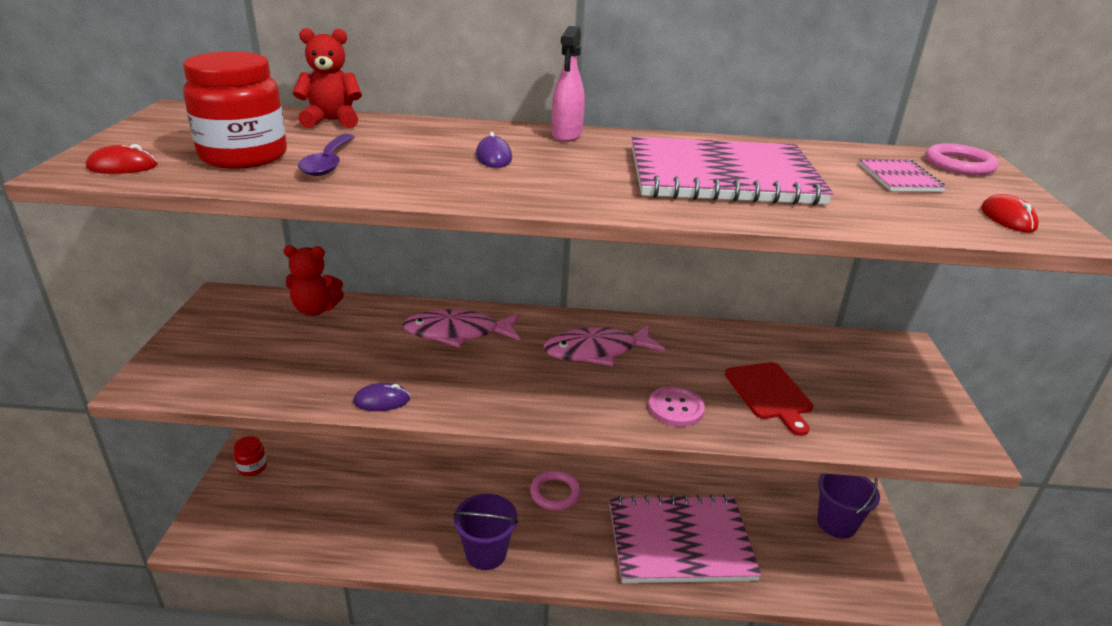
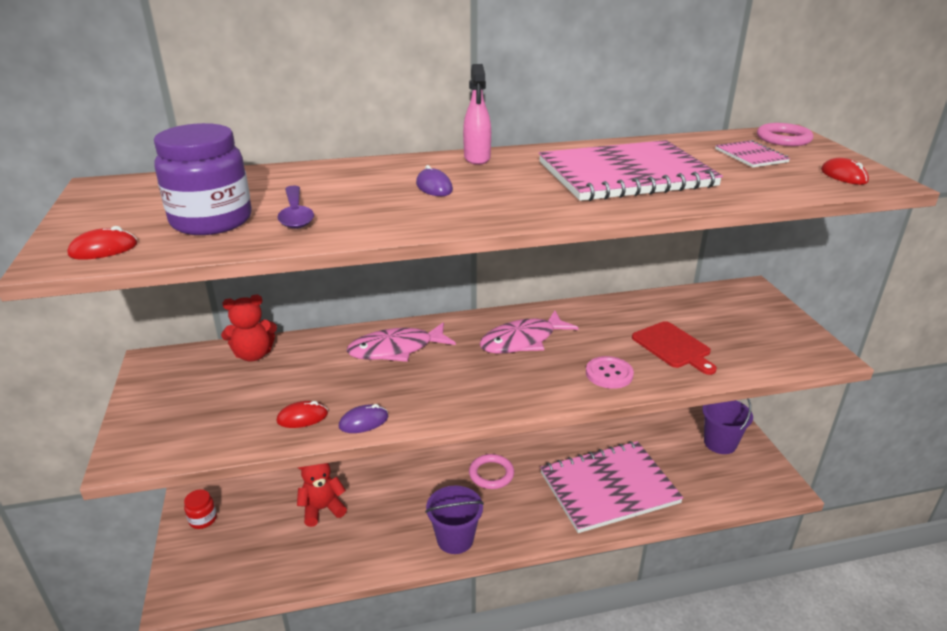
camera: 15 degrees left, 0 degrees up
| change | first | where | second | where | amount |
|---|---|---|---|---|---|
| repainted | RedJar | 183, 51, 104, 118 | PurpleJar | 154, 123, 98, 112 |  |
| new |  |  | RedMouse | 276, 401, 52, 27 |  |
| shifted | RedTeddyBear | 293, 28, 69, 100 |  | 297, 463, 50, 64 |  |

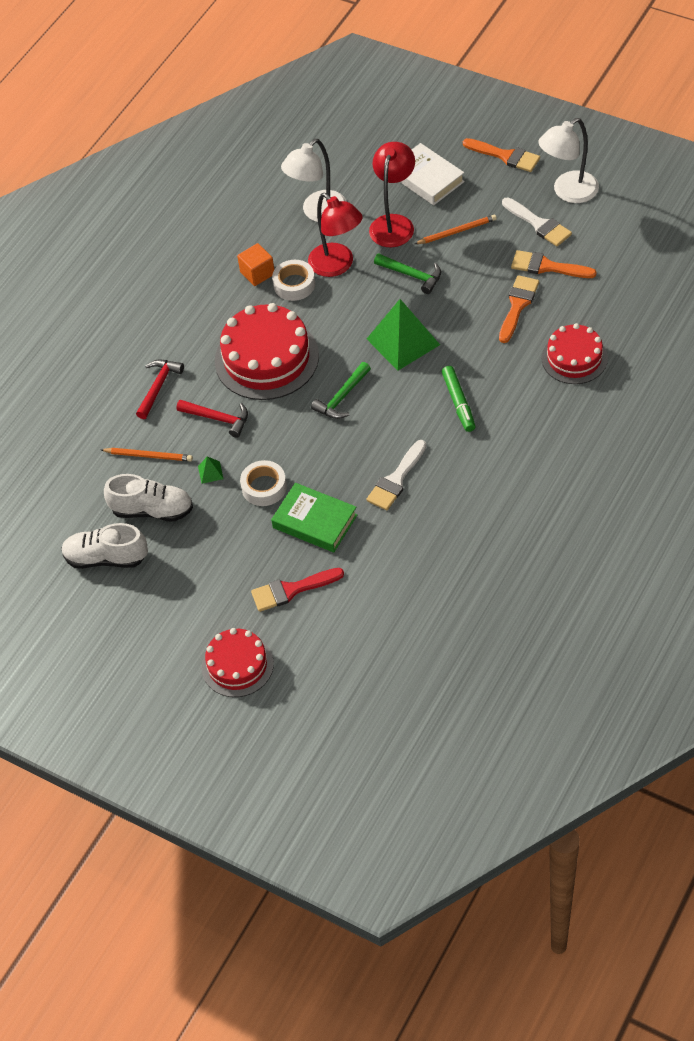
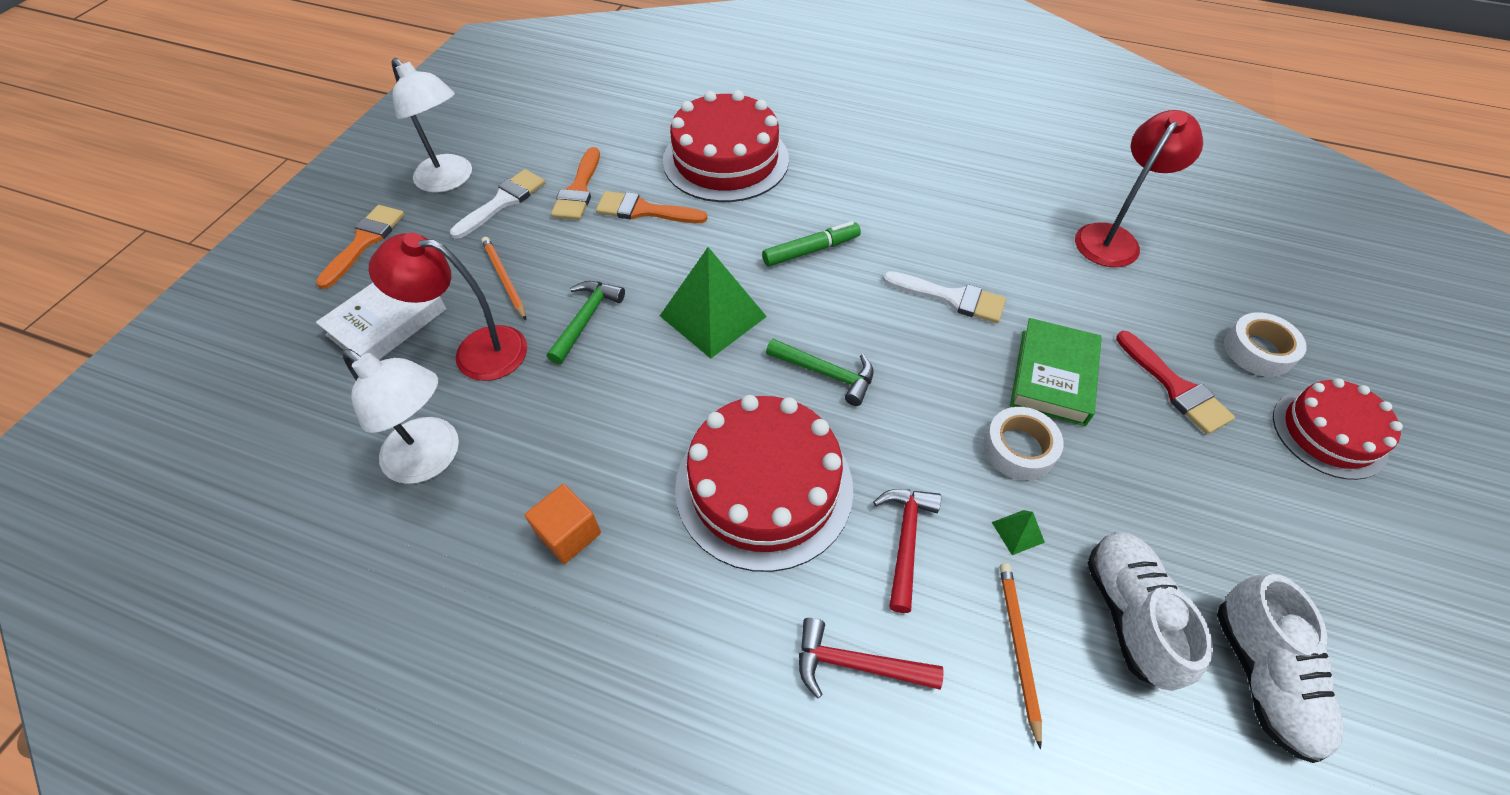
camera: 105 degrees left, 0 degrees up
| change | first | where | second | where | amount |
|---|---|---|---|---|---|
| scaled | RedCake | 542, 323, 66, 61 |  | 663, 90, 126, 112 | x1.62 |
| shifted | RedLamp | 308, 193, 55, 84 |  | 1075, 110, 128, 157 |  |
| shifted | WhiteTape | 272, 260, 43, 41 |  | 1224, 312, 83, 65 |  |

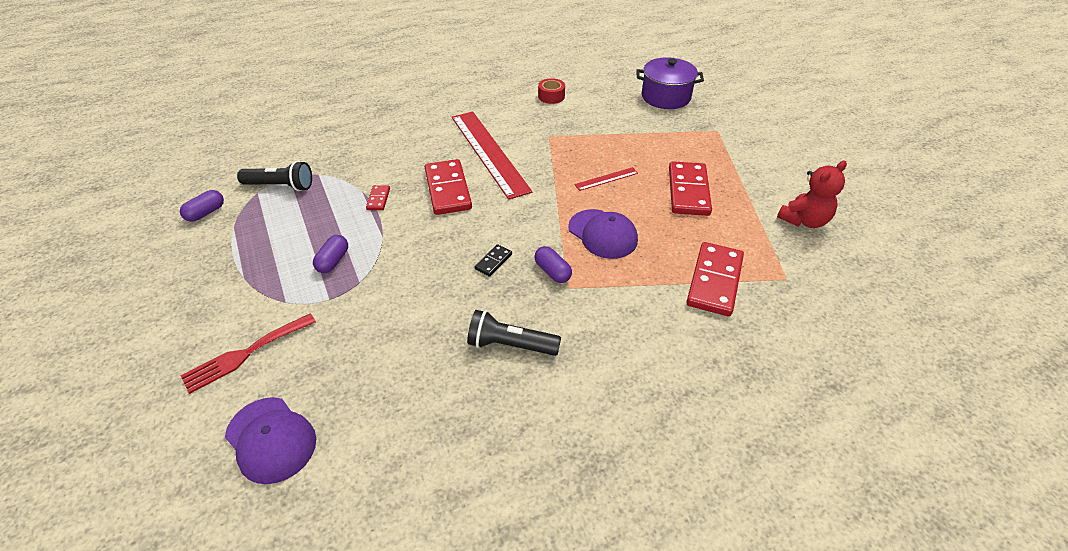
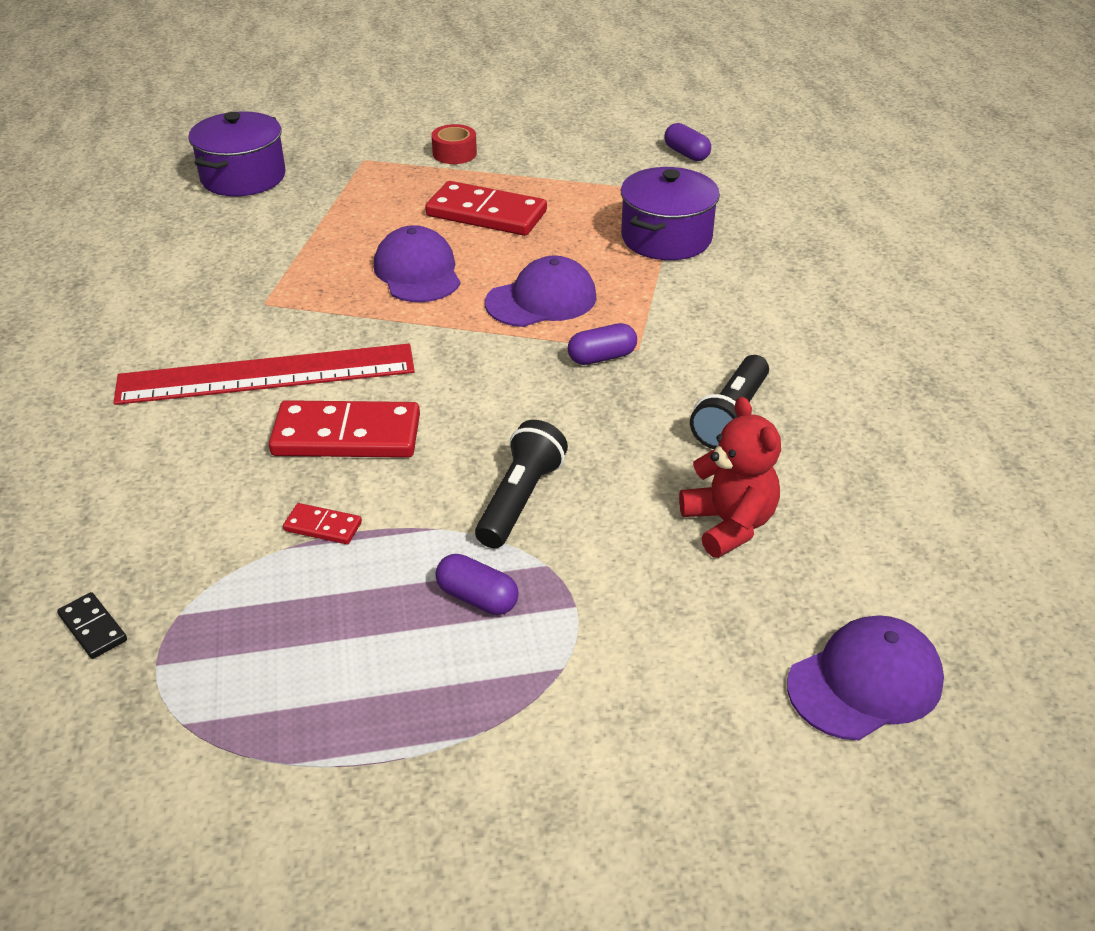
camera: 75 degrees left, 5 degrees down
| change | first | where | second | where | amount |
|---|---|---|---|---|---|
| shifted | BlackDomino | 475, 244, 37, 33 |  | 57, 592, 70, 67 |  |
| swapped | RedRuler | 574, 167, 64, 24 | PurpleCap | 374, 225, 87, 77 |  |
| shifted | RedTape | 538, 78, 27, 26 |  | 431, 124, 46, 40 |  |
| shifted | BlackFlashlight | 237, 161, 75, 30 |  | 475, 420, 93, 128 |  |
| swapped | RedDomino | 686, 242, 58, 74 | PurplePot | 621, 167, 99, 93 |  |
| shifted | PurpleCapsule | 180, 190, 44, 32 |  | 664, 123, 47, 38 |  |
| shifted | RedTeddyBear | 777, 161, 70, 67 |  | 679, 397, 102, 161 |  |
| gone | RedFork | 181, 314, 135, 80 |  |  |  |

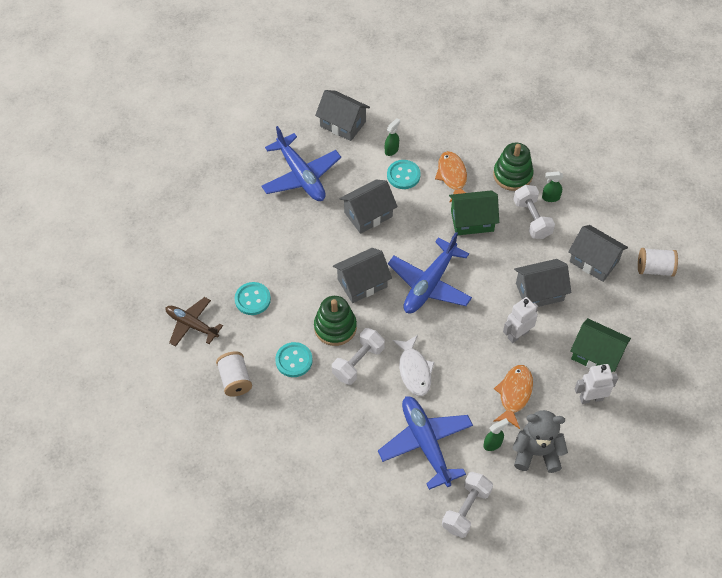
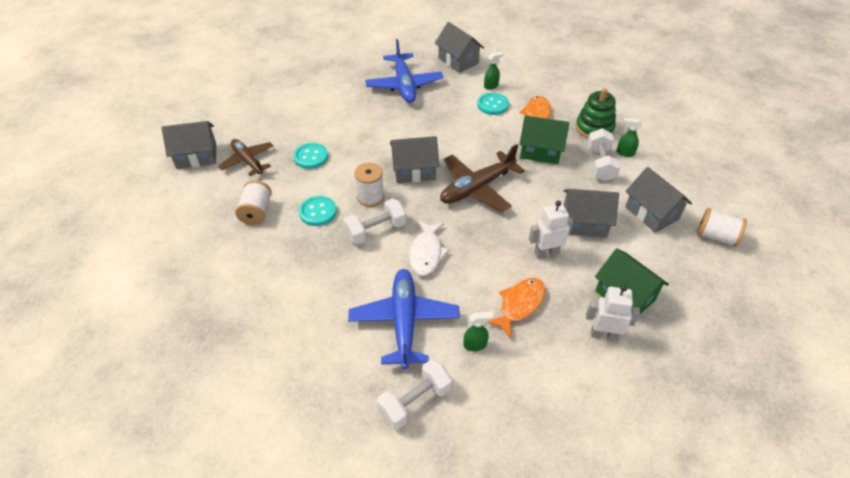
camera: 20 degrees right, 10 degrees down
| change | first | where | second | where | amount |
|---|---|---|---|---|---|
| shifted | GreyHouse | 340, 179, 58, 55 |  | 161, 121, 56, 48 |  |
| swapped | GreenStackingToy | 314, 296, 43, 50 | WhiteSpool | 354, 163, 30, 44 |  |
| repainted | BluePlane | 388, 232, 84, 81 | BrownPlane | 440, 144, 85, 68 |  |
| gone | GreyTeddyBear | 512, 410, 56, 63 |  |  |  |

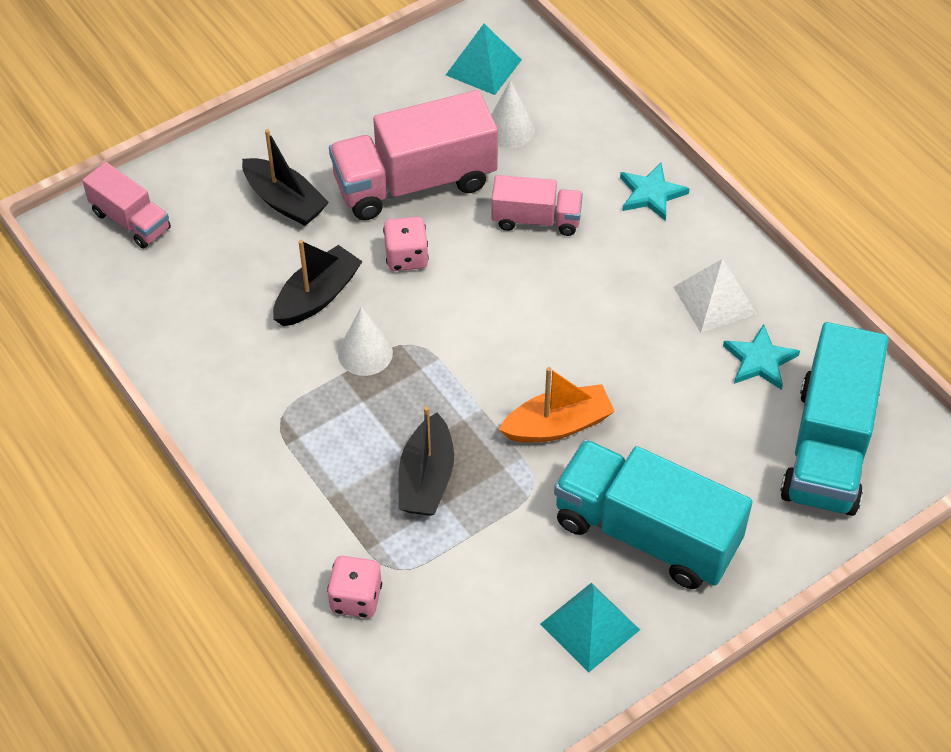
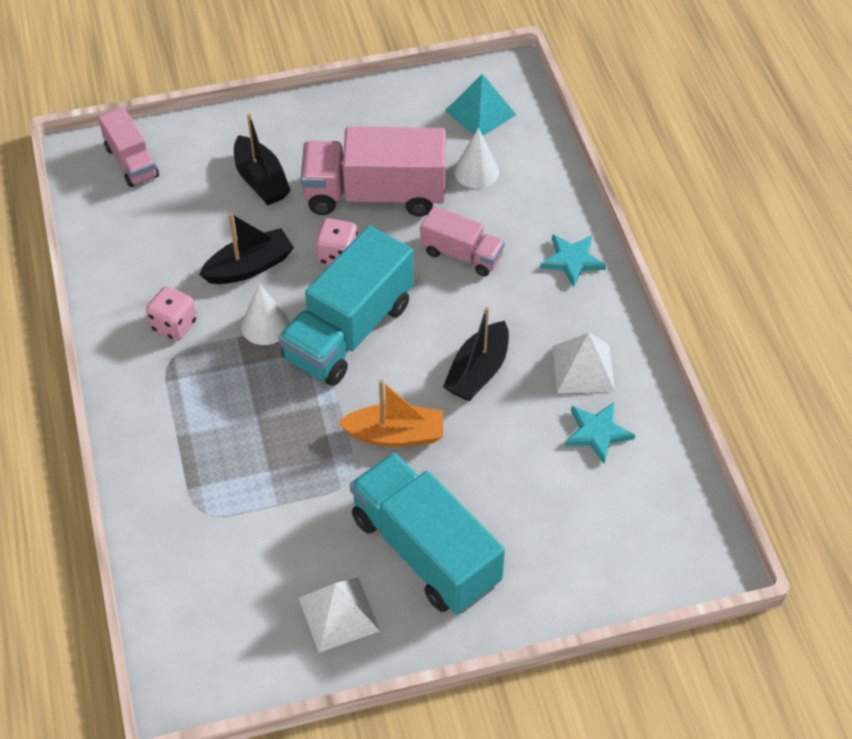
camera: 20 degrees right, 0 degrees up
| change | first | where | second | where | amount |
|---|---|---|---|---|---|
| shifted | PinkDice | 327, 556, 55, 62 |  | 146, 286, 51, 55 |  |
| shifted | TurquoiseTruck | 780, 322, 109, 194 |  | 278, 225, 136, 161 |  |
| repainted | TurquoisePyramid | 540, 583, 100, 90 | WhitePyramid | 299, 577, 81, 76 |  |
| shifted | BlackBoat | 399, 406, 55, 110 |  | 443, 307, 66, 94 |  |

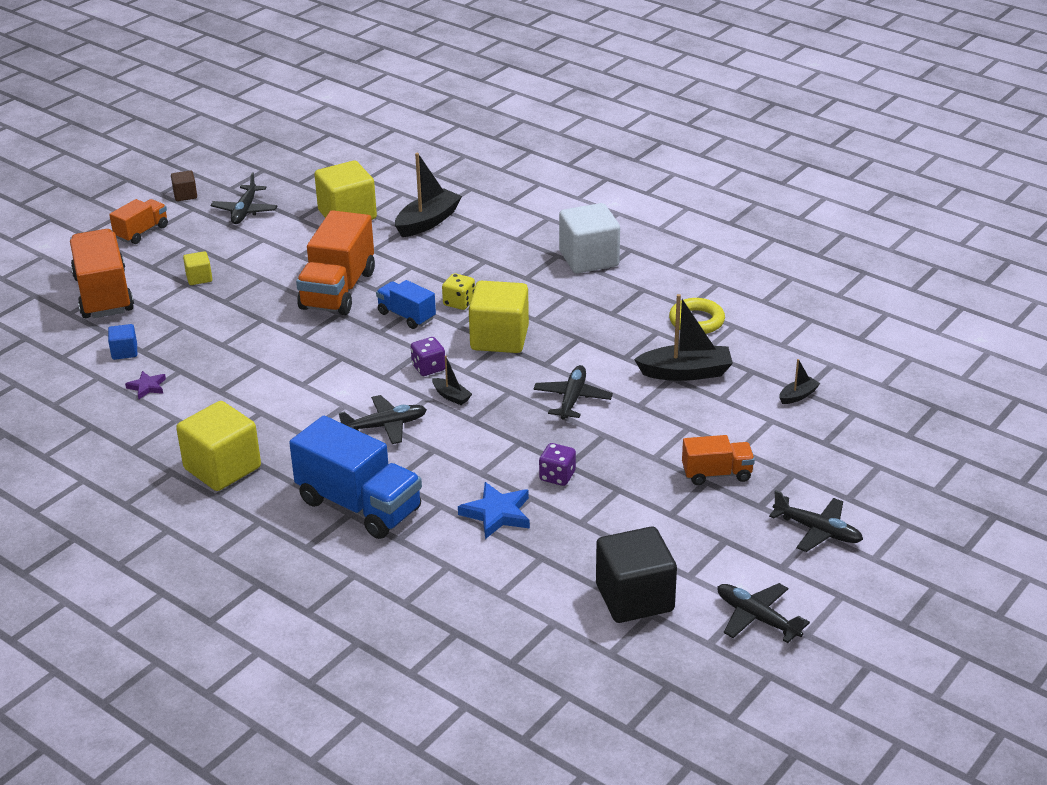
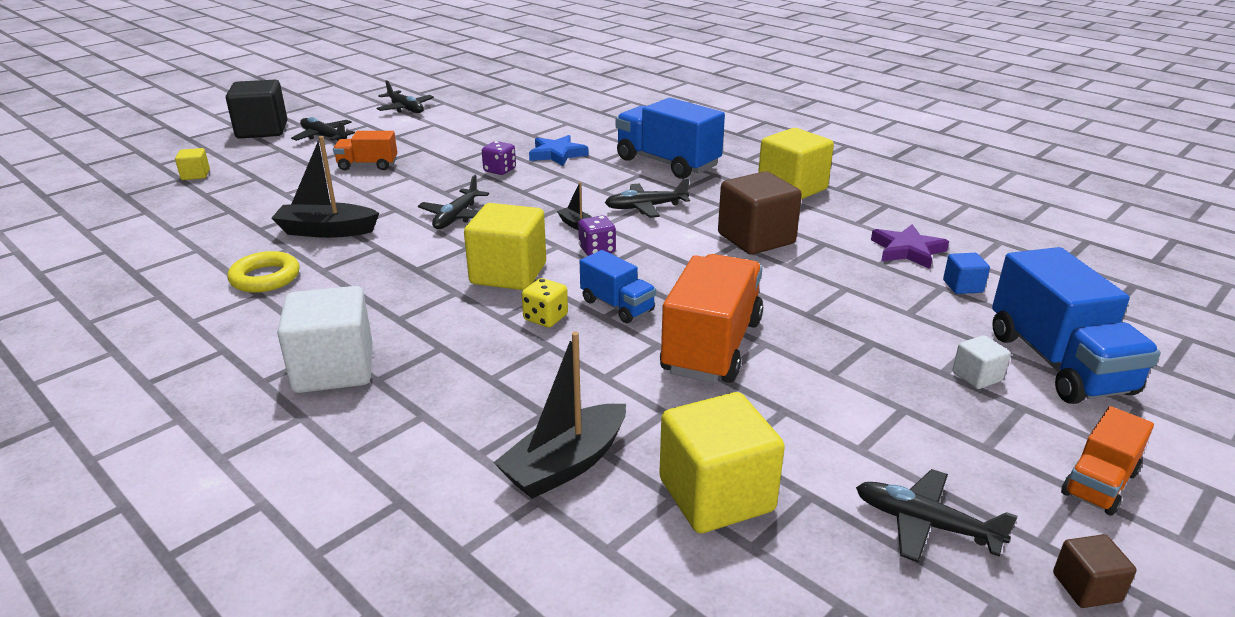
camera: 175 degrees left, 5 degrees down
| change | first | where | second | where | amount |
|---|---|---|---|---|---|
| shifted | YellowCube | 183, 251, 29, 34 |  | 175, 148, 35, 32 |  |
| shifted | BlackCube | 596, 527, 81, 96 |  | 226, 80, 61, 58 |  |
| new |  |  | BrownCube | 718, 171, 84, 84 |  |
| rotated | BlackPlane | 211, 172, 66, 52 |  | 856, 469, 162, 94 | 75 degrees counterclockwise |
| scaled | PurpleStar | 125, 371, 41, 28 |  | 871, 224, 78, 45 | x1.67 |
| new |  |  | WhiteCube | 952, 335, 59, 54 |  |
| repainted | OrangeTruck | 70, 229, 64, 89 | BlueTruck | 992, 247, 169, 157 |  |
| gone | BlackBoat | 779, 359, 41, 45 |  |  |  |

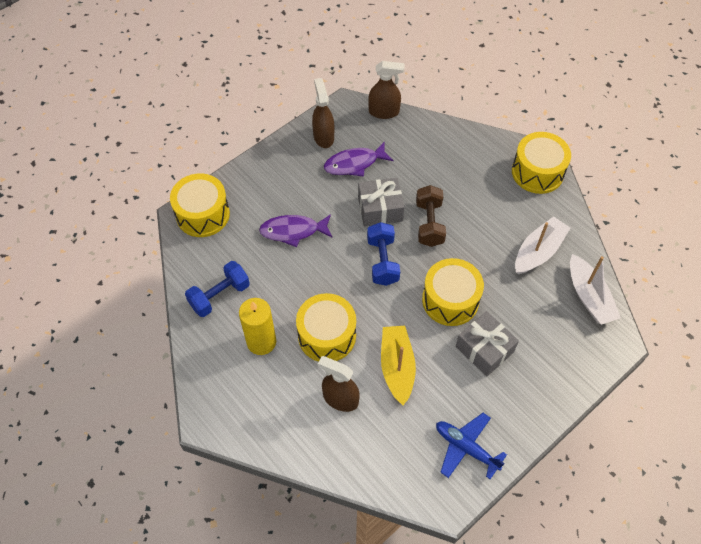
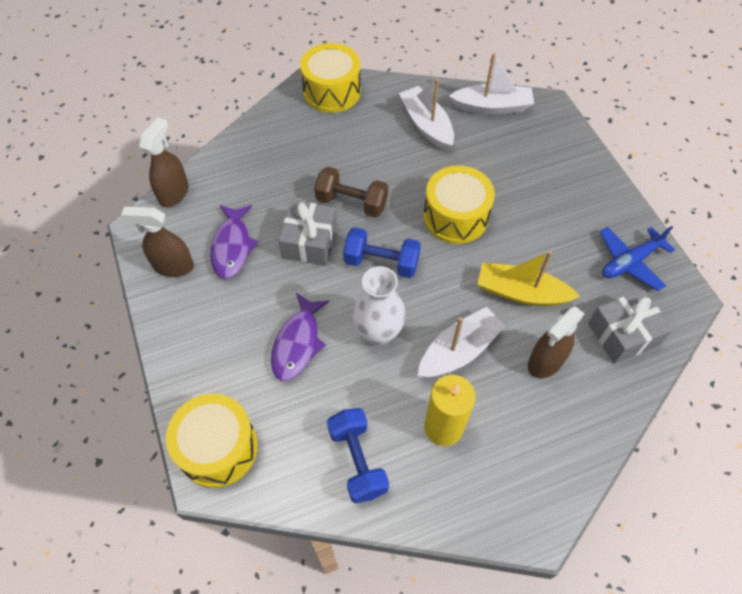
camera: 70 degrees left, 0 degrees up
| change | first | where | second | where | amount |
|---|---|---|---|---|---|
| new |  |  | WhiteVase | 353, 266, 53, 80 |  |
| swapped | YellowDrum | 296, 293, 60, 69 | WhiteBoat | 417, 307, 89, 71 |  |
| shifted | GreyGift | 456, 311, 63, 65 |  | 588, 290, 85, 74 |  |

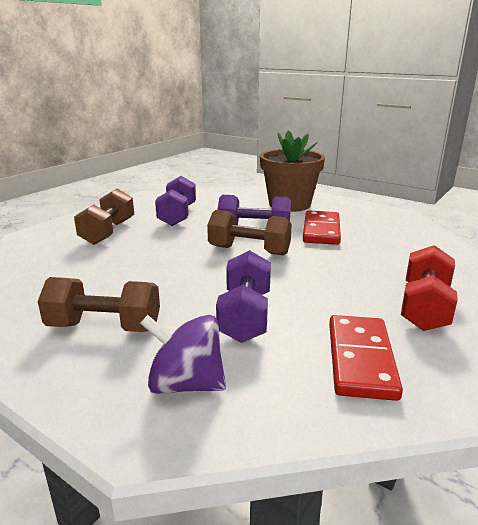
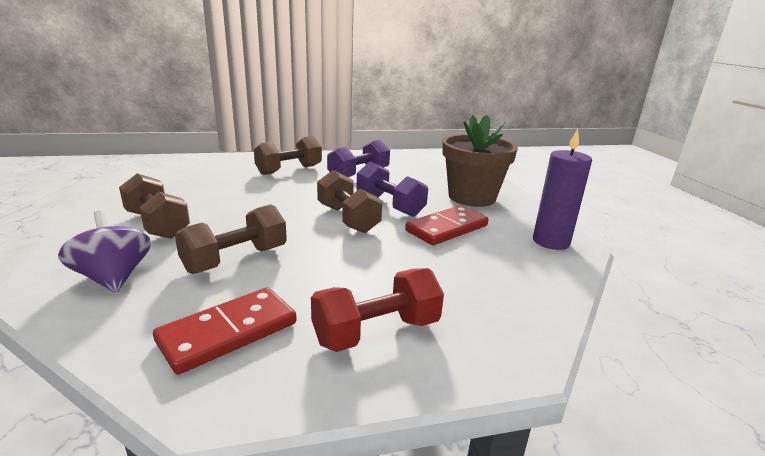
camera: 40 degrees right, 0 degrees up
| change | first | where | second | where | amount |
|---|---|---|---|---|---|
| repainted | PurpleDumbbell | 216, 250, 55, 93 | BrownDumbbell | 175, 204, 112, 70 |  |
| new |  |  | PurpleCandle | 533, 129, 59, 121 |  |

